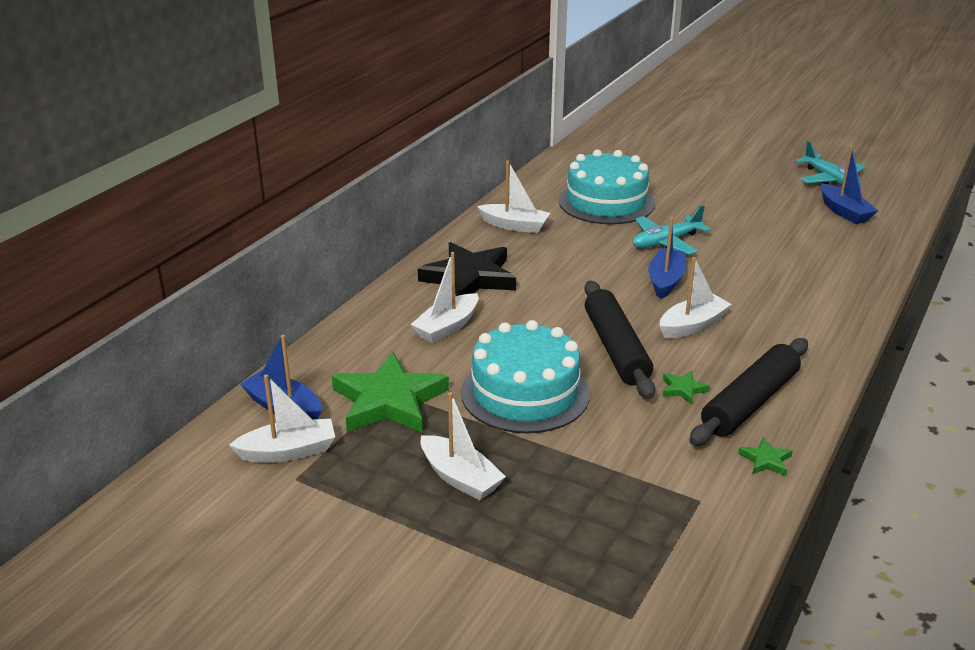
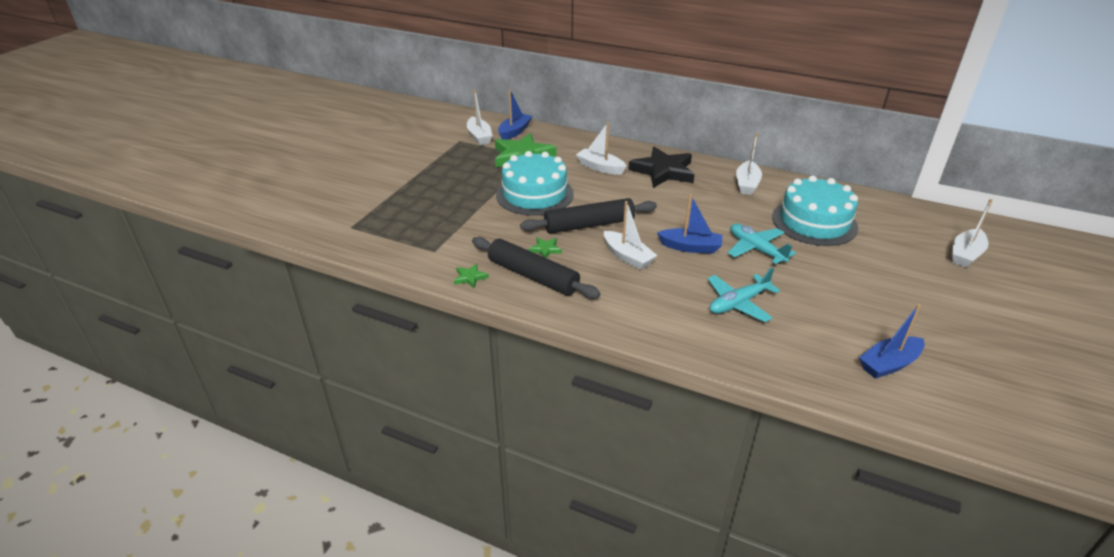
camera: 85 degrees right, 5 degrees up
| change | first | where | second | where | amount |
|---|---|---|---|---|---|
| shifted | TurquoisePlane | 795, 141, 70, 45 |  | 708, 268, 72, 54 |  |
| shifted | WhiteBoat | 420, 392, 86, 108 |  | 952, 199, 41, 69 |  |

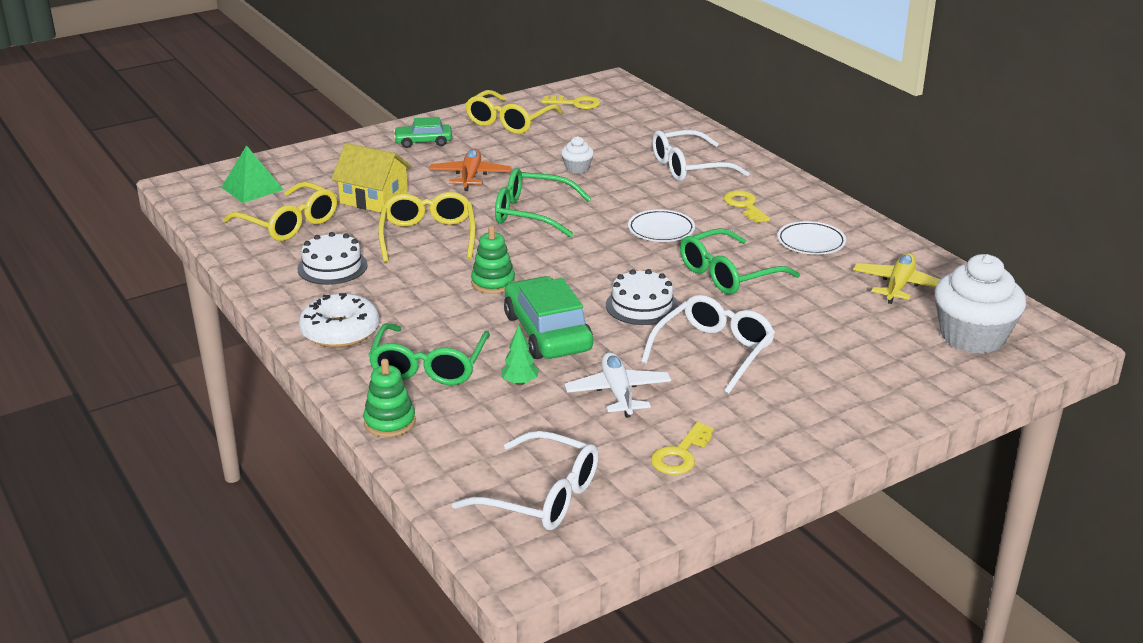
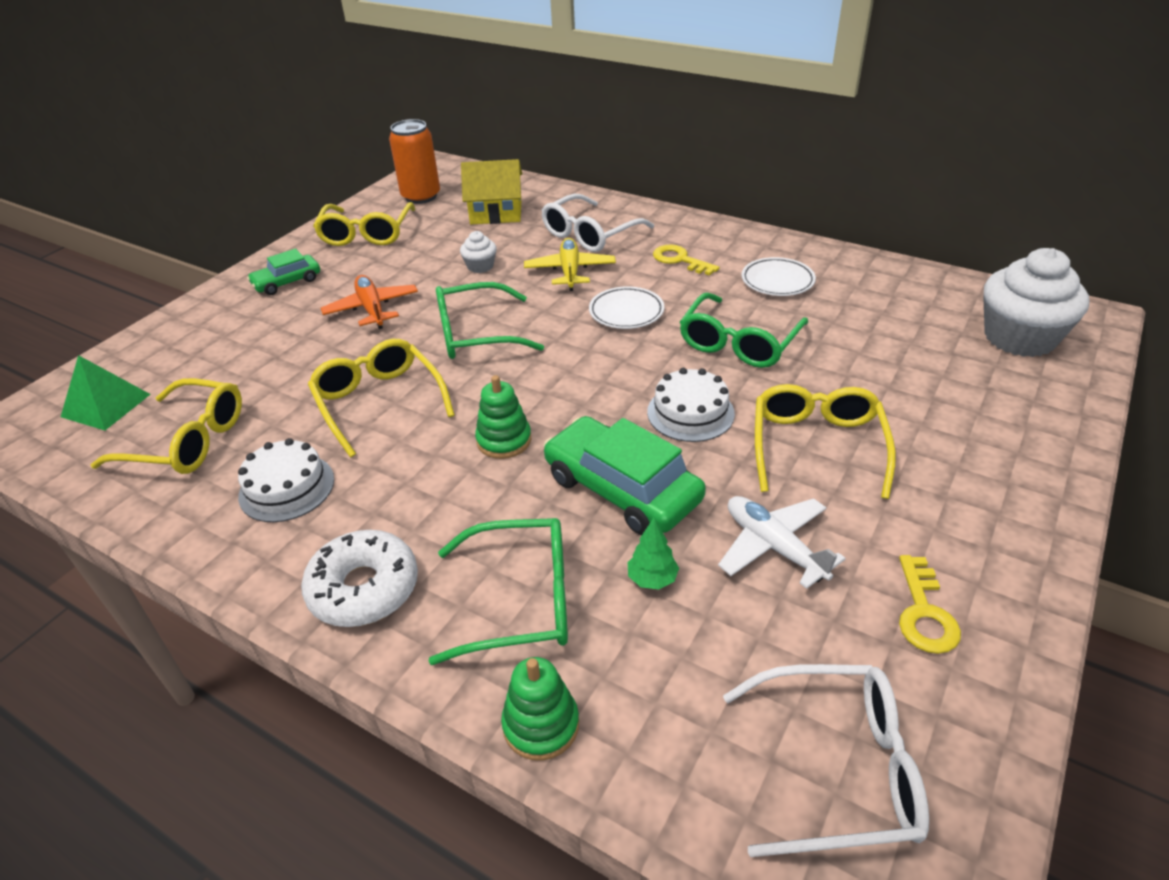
camera: 25 degrees left, 10 degrees up
| change | first | where | second | where | amount |
|---|---|---|---|---|---|
| swapped | YellowKey | 542, 96, 58, 13 | OrangeCan | 389, 119, 51, 85 |  |
| rotated | GreenGlasses | 368, 323, 122, 62 |  | 428, 518, 140, 147 | 75 degrees counterclockwise |
| shifted | YellowHouse | 331, 143, 81, 70 |  | 461, 159, 61, 65 |  |
| shifted | YellowPlane | 853, 253, 88, 51 |  | 524, 238, 92, 53 |  |
| repainted | WhiteGlasses | 641, 295, 134, 99 | YellowGlasses | 755, 384, 141, 115 |  |

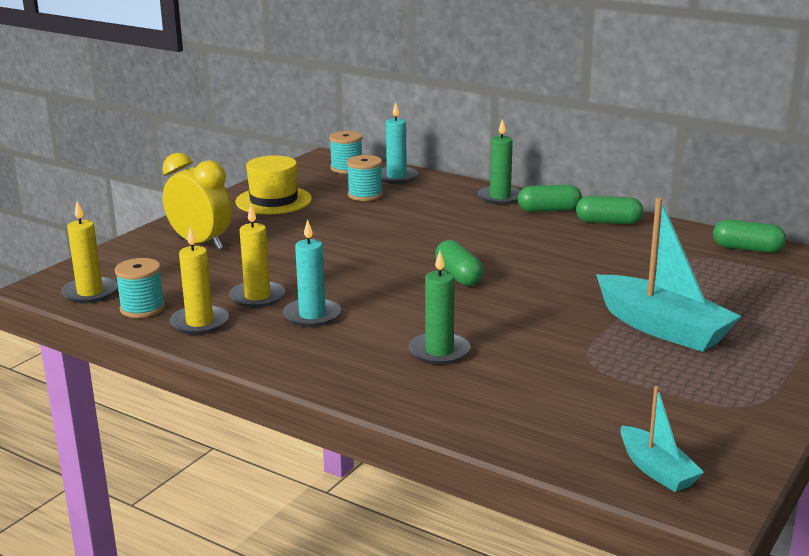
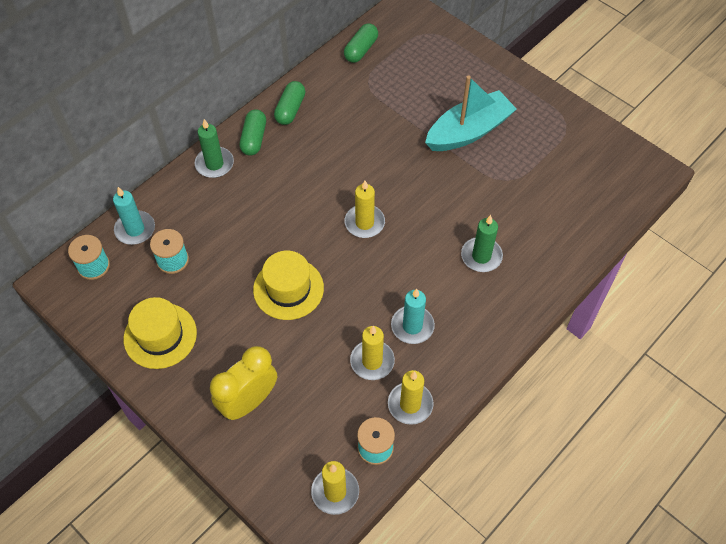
camera: 80 degrees left, 35 degrees up
| change | first | where | second | where | amount |
|---|---|---|---|---|---|
| new |  |  | YellowHat | 253, 251, 71, 69 |  |
| swapped | GreenCapsule | 435, 240, 49, 46 | YellowCandle | 345, 181, 40, 57 |  |
| gone | TurquoiseBoat | 620, 386, 84, 106 |  |  |  |

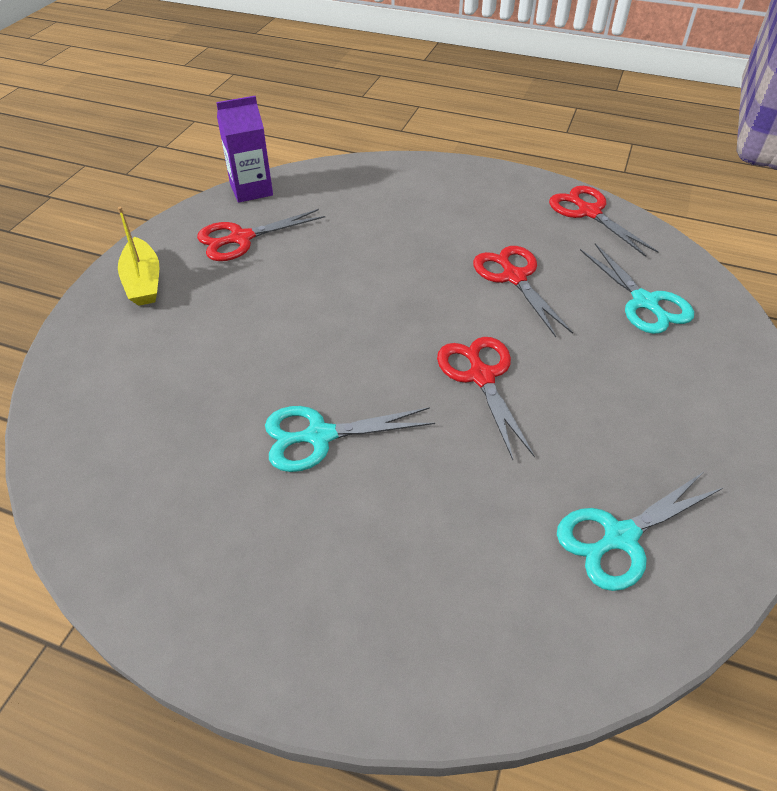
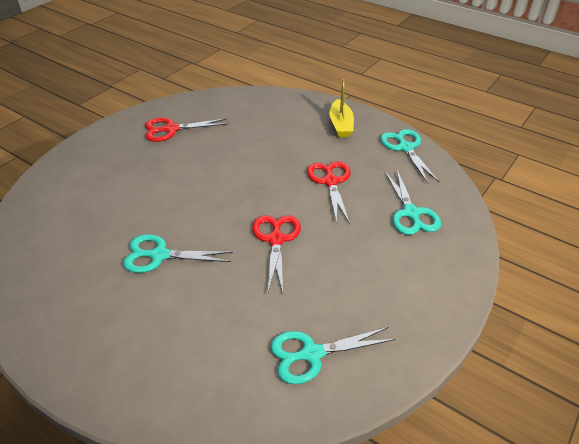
camera: 15 degrees right, 5 degrees down
| change | first | where | second | where | amount |
|---|---|---|---|---|---|
| shifted | YellowBoat | 118, 207, 41, 99 |  | 330, 79, 24, 58 |  |
| repainted | RedScissors | 549, 186, 110, 71 | TurquoiseScissors | 380, 129, 59, 54 |  |
| gone | PurpleCarton | 216, 96, 57, 107 |  |  |  |

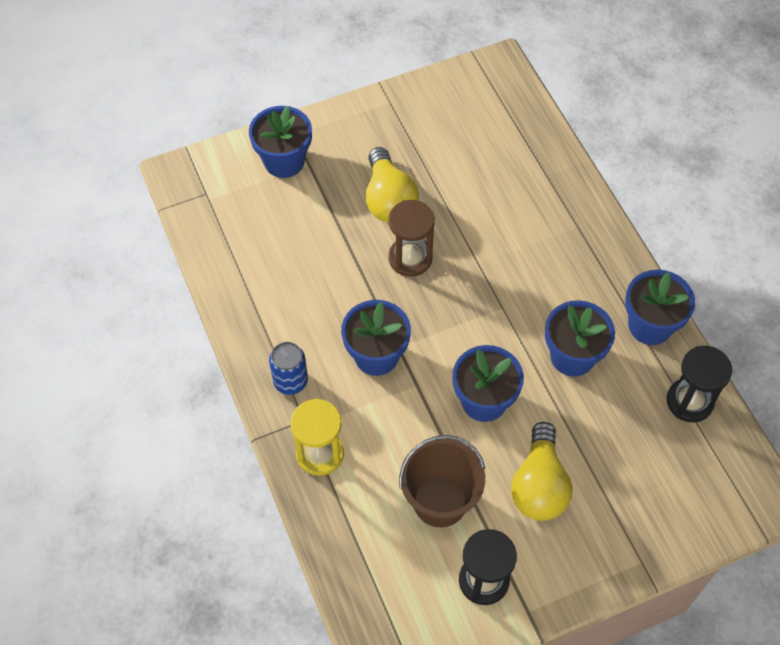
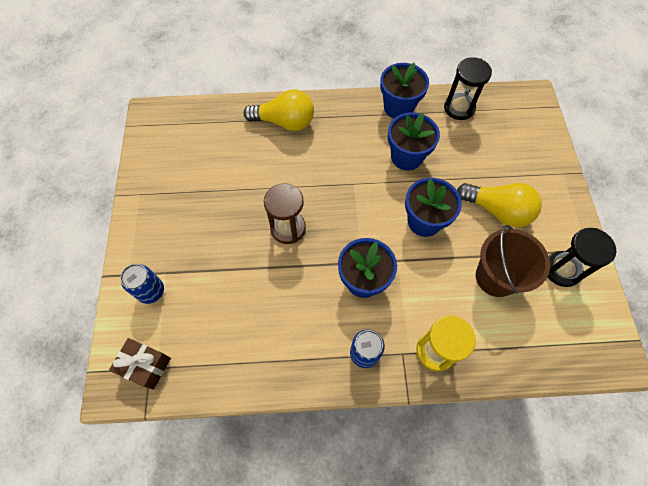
camera: 70 degrees left, 5 degrees up
| change | first | where | second | where | amount |
|---|---|---|---|---|---|
| new |  |  | BrownGift | 109, 338, 62, 52 |  |
| swapped | BlueFlowerPot | 249, 106, 63, 72 | BlueCan | 120, 264, 44, 40 |  |
| shifted | YellowLightBulb | 366, 147, 53, 76 |  | 244, 89, 70, 42 |  |

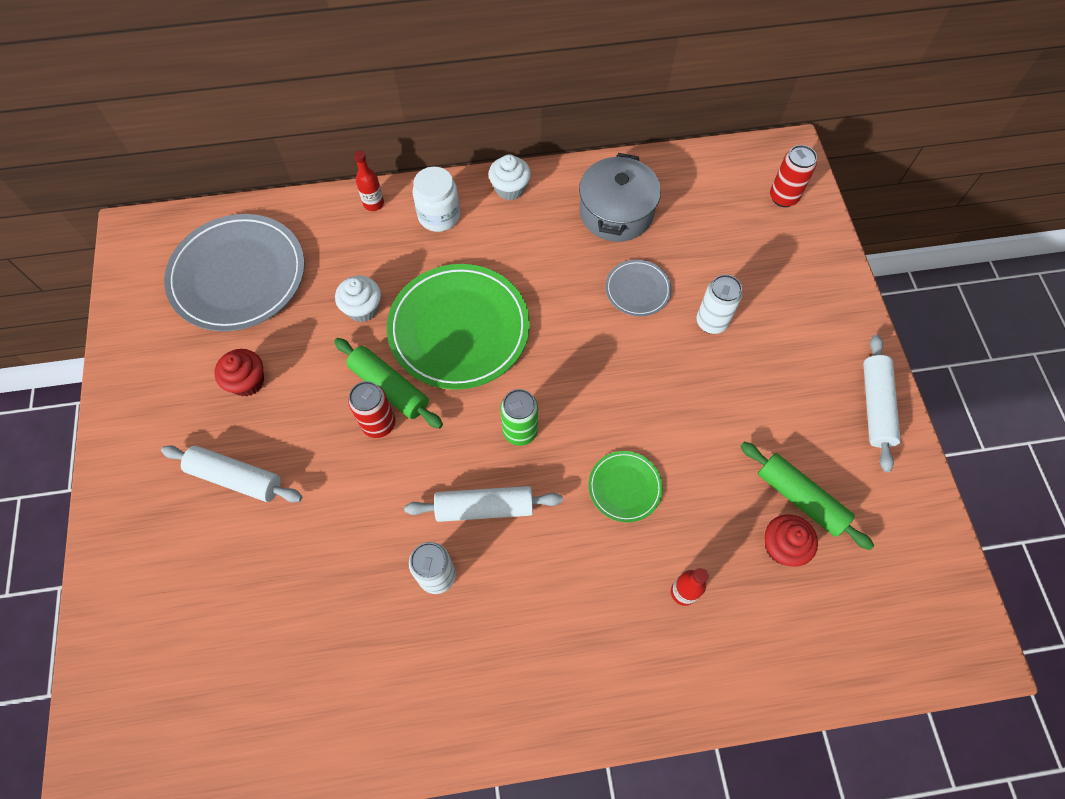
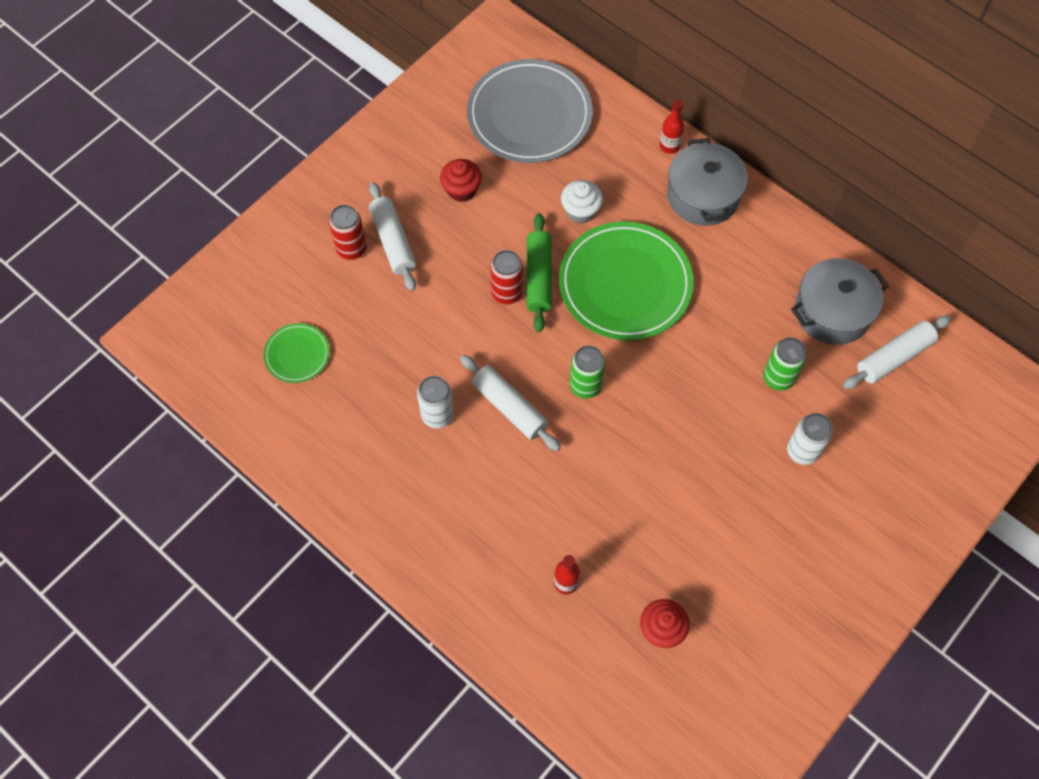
camera: 50 degrees right, 0 degrees up
| change | first | where | second | where | amount |
|---|---|---|---|---|---|
| shifted | GreenPlate | 588, 451, 75, 71 |  | 264, 323, 66, 60 |  |
| shifted | RedCan | 770, 145, 47, 62 |  | 329, 205, 38, 55 |  |
| swapped | WhiteJar | 412, 167, 48, 65 | GreyPot | 667, 138, 81, 88 |  |
| swapped | GreyPlate | 605, 260, 67, 56 | GreenCan | 763, 337, 44, 54 |  |
| shifted | WhiteRollingPin | 863, 335, 38, 137 |  | 843, 316, 108, 73 |  |
| gone | WhiteCupcake | 489, 154, 42, 46 |  |  |  |
| gone | GreenRollingPin | 741, 442, 133, 108 |  |  |  |

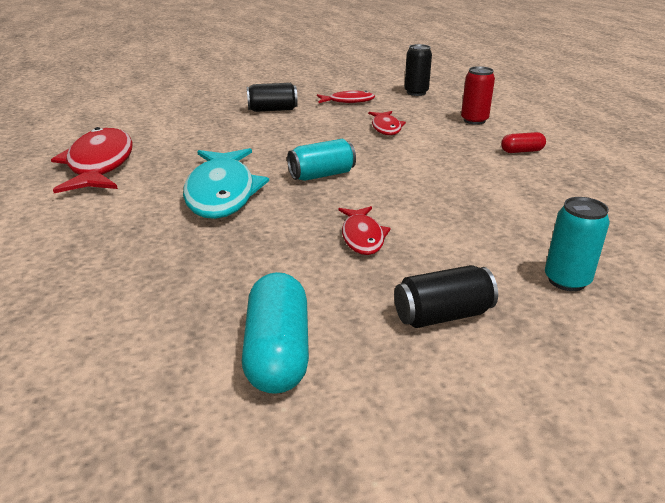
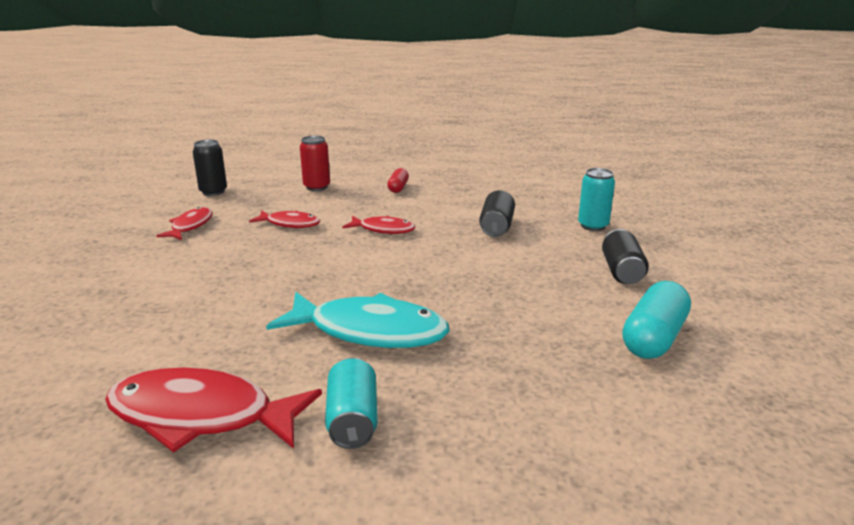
camera: 70 degrees left, 5 degrees down
| change | first | where | second | where | amount |
|---|---|---|---|---|---|
| shifted | TurquoiseCan | 287, 139, 69, 42 |  | 325, 358, 53, 91 |  |
| shifted | RedFish | 338, 206, 53, 49 |  | 343, 216, 72, 18 |  |
| shifted | BlackCan | 247, 83, 51, 29 |  | 479, 190, 36, 47 |  |
| rotated | TurquoiseCapsule | 242, 272, 67, 122 |  | 622, 281, 69, 78 | 75 degrees counterclockwise |

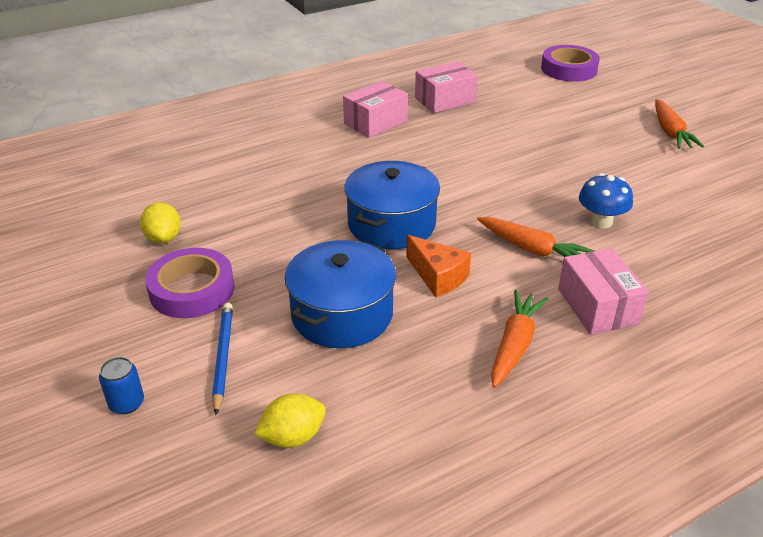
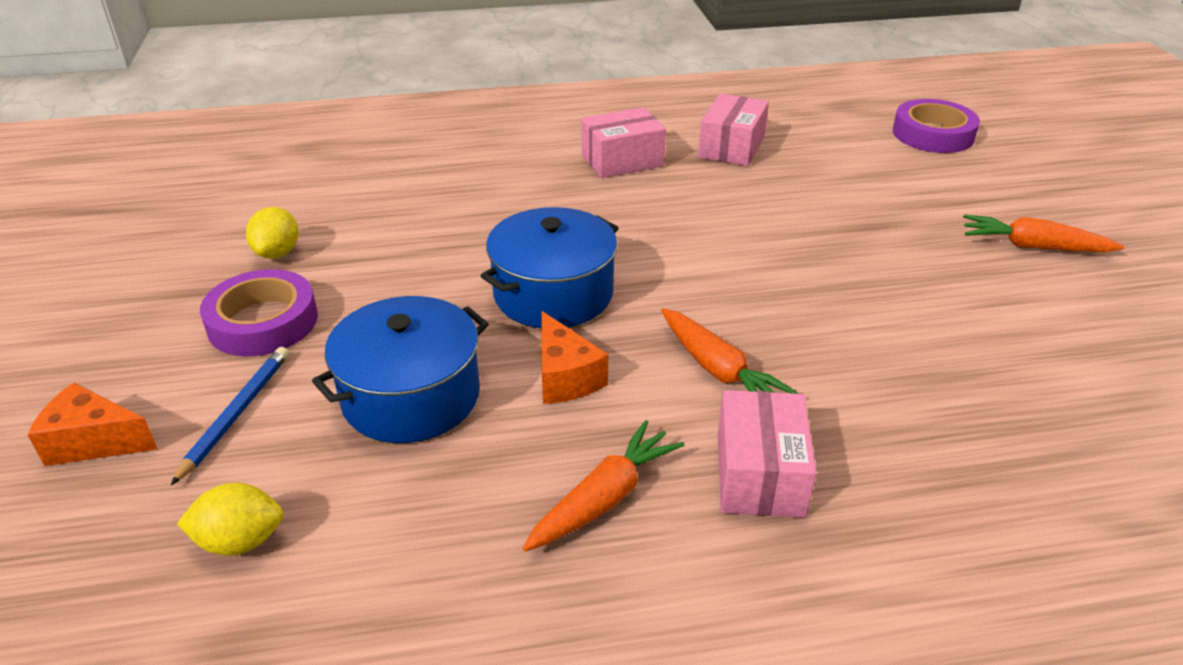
camera: 20 degrees right, 0 degrees up
| change | first | where | second | where | amount |
|---|---|---|---|---|---|
| swapped | BlueCan | 99, 357, 45, 57 | OrangeCheese | 27, 383, 131, 83 |  |
| rotated | PinkBox | 415, 61, 63, 52 |  | 698, 93, 71, 73 | 60 degrees counterclockwise |
| rotated | OrangeCarrot | 655, 99, 49, 50 |  | 963, 214, 161, 38 | 90 degrees clockwise |
| gone | BlueMushroom | 579, 173, 54, 55 |  |  |  |

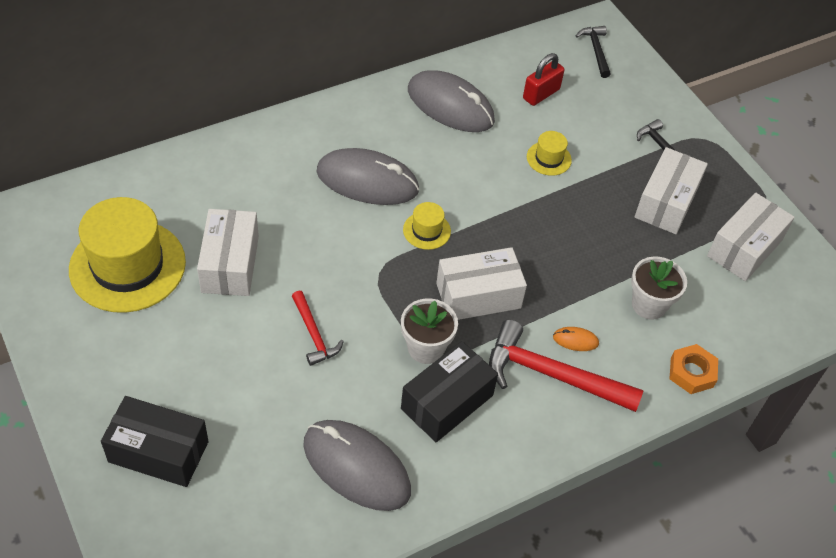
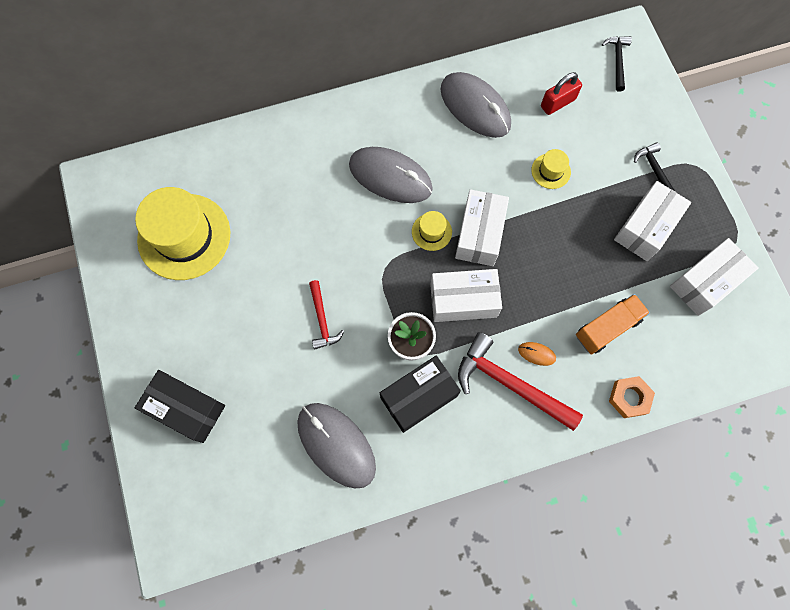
camera: 15 degrees right, 20 degrees up
| change | first | where | second | where | amount |
|---|---|---|---|---|---|
| shifted | WhiteBox | 197, 209, 62, 87 |  | 455, 189, 54, 77 |  |
| swapped | WhiteFlowerPot | 631, 256, 56, 64 | OrangeTruck | 576, 294, 74, 61 |  |

